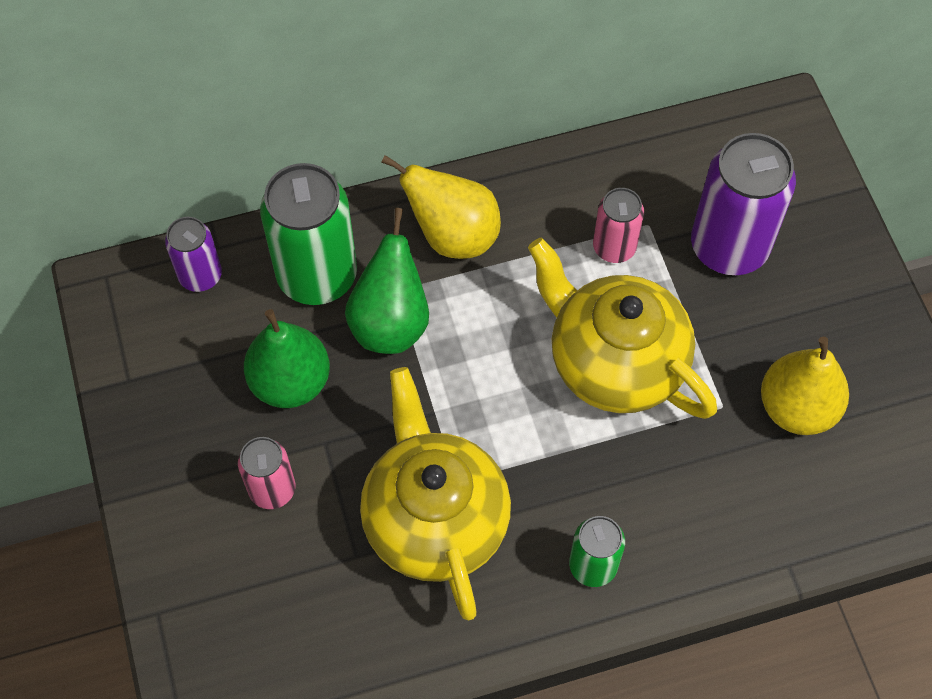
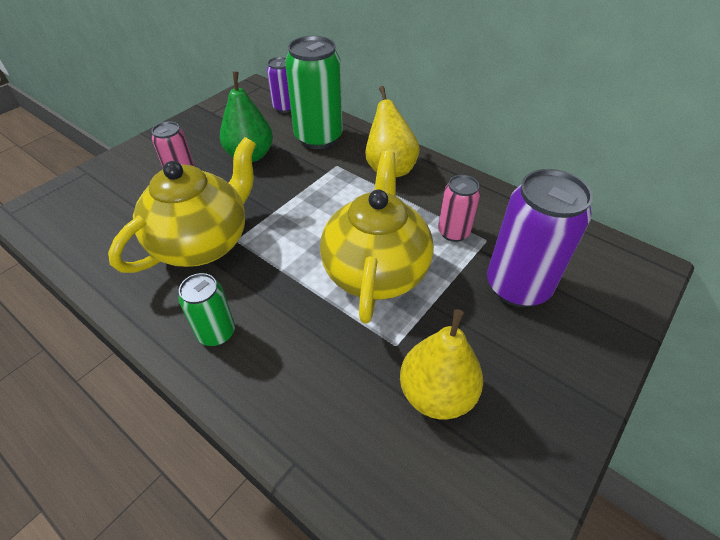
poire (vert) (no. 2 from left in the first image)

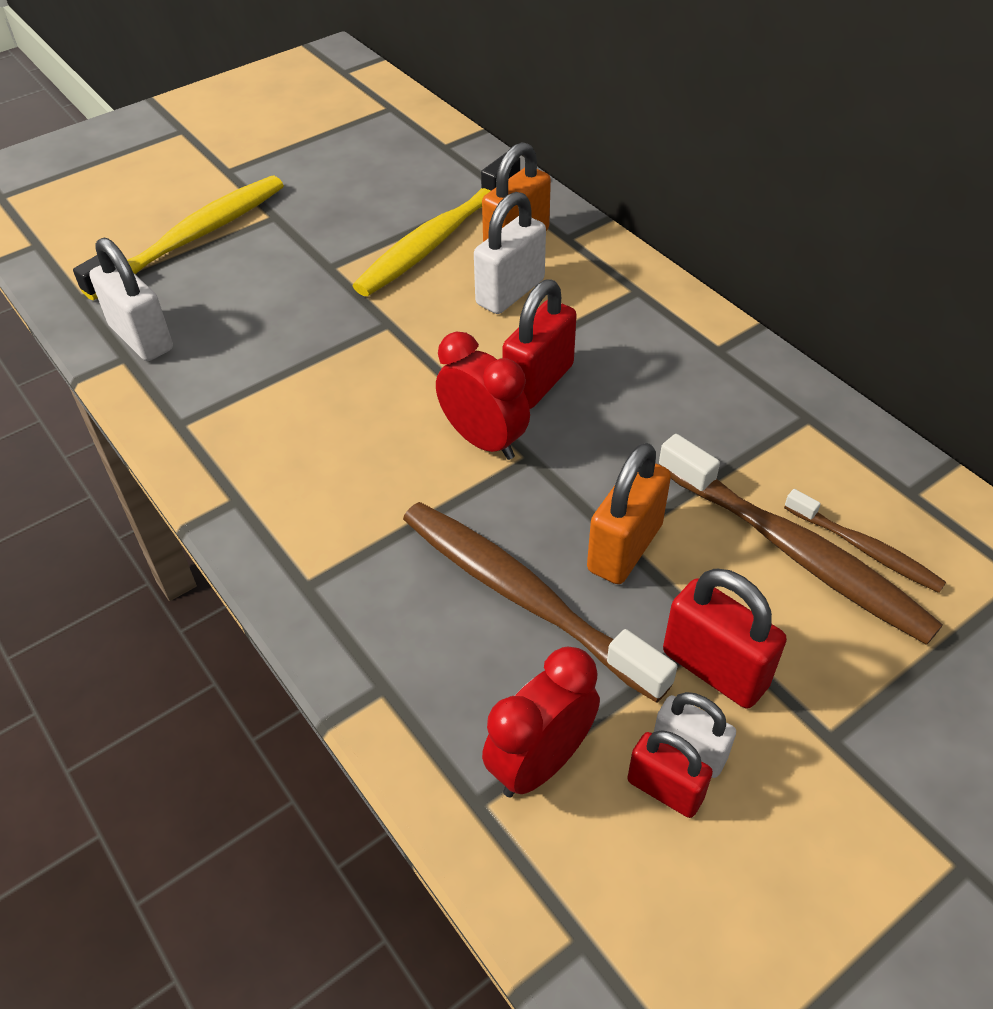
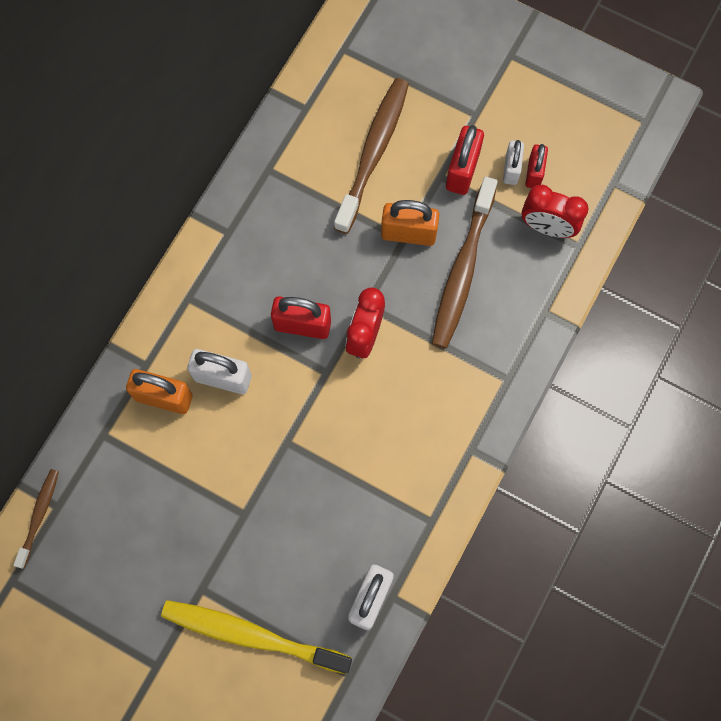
brosse à dents (jaune) (no. 2 from left in the first image)
brosse à dents (marron) (no. 1 from left)

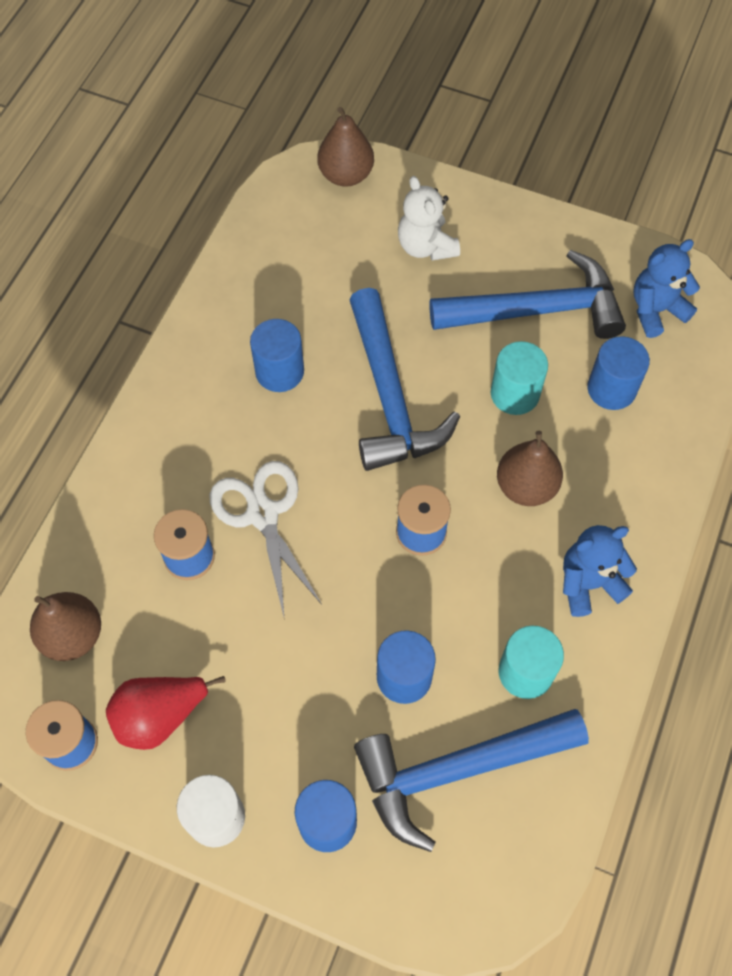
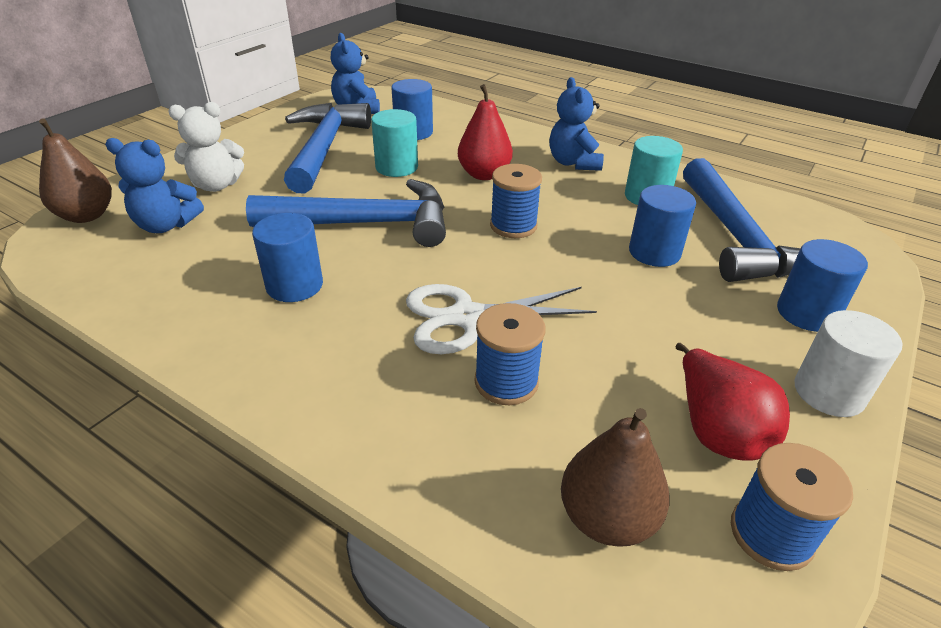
poire (rouge) (no. 1 from left)
ours en peluche (bleu) (no. 1 from left)

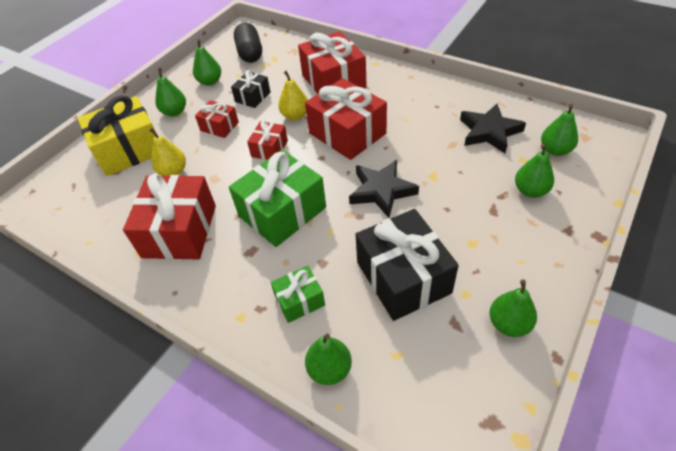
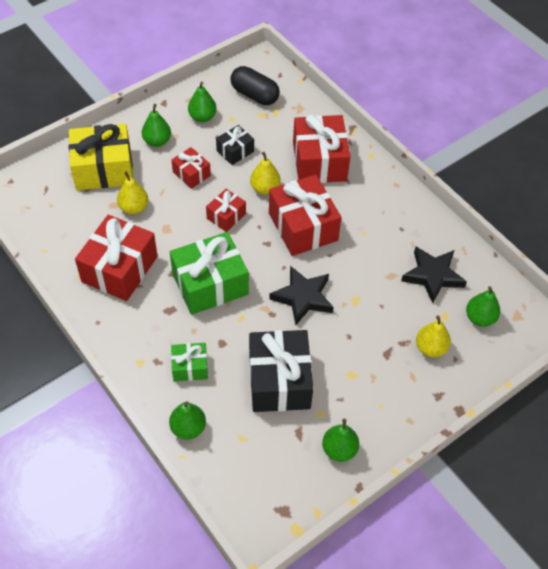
gélule (noir)
poire (jaune) (no. 3 from left)

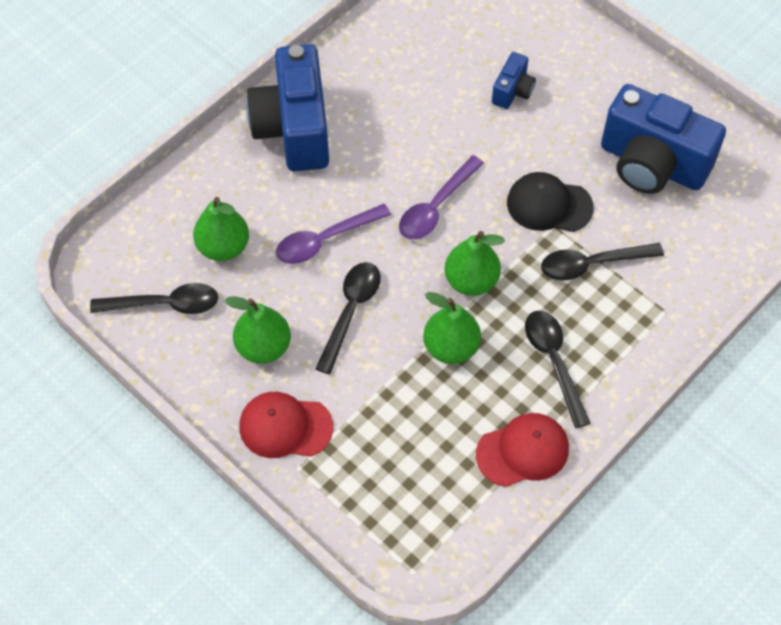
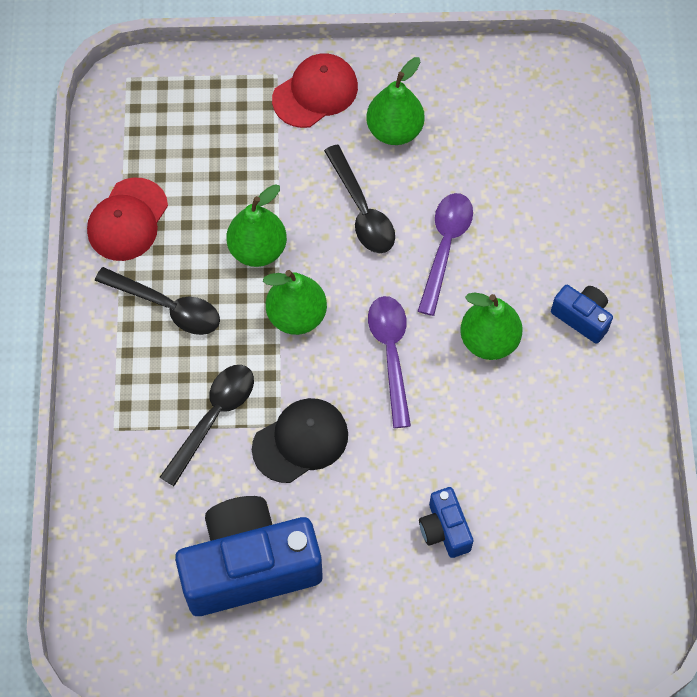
cuillère (noir) (no. 1 from left in the first image)
poire (vert) (no. 4 from left)
appareil photo (bleu) (no. 3 from left)

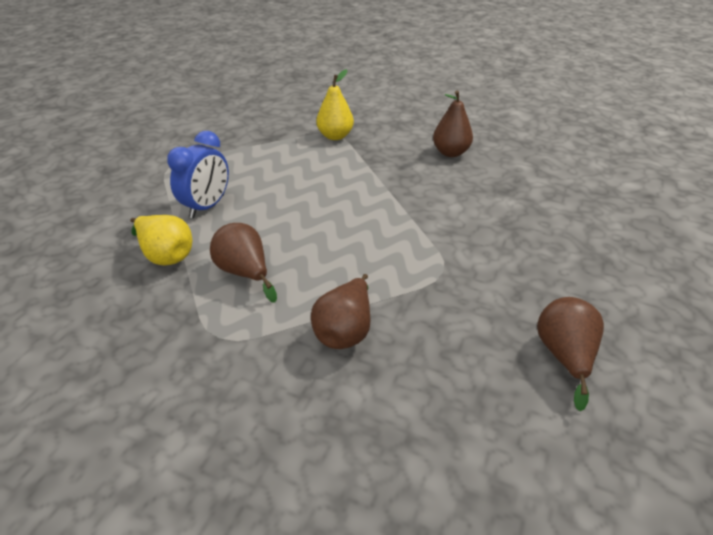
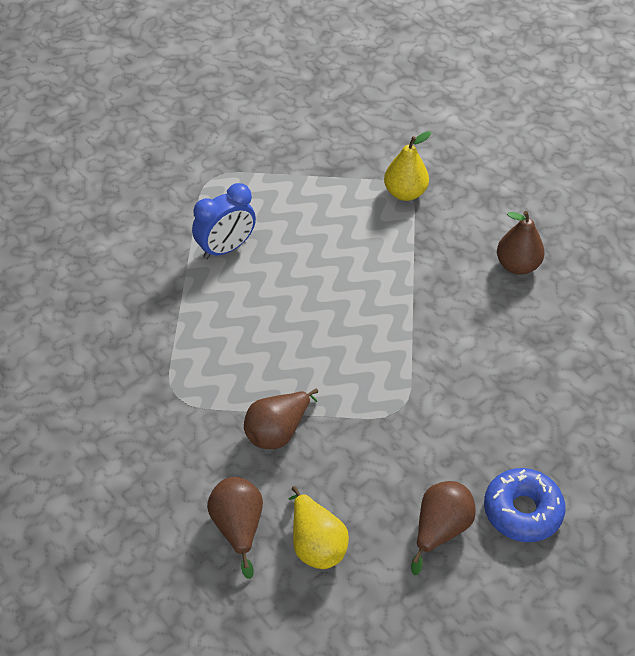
poire (jaune) (no. 1 from left)
poire (marron) (no. 1 from left)
beignet (bleu)

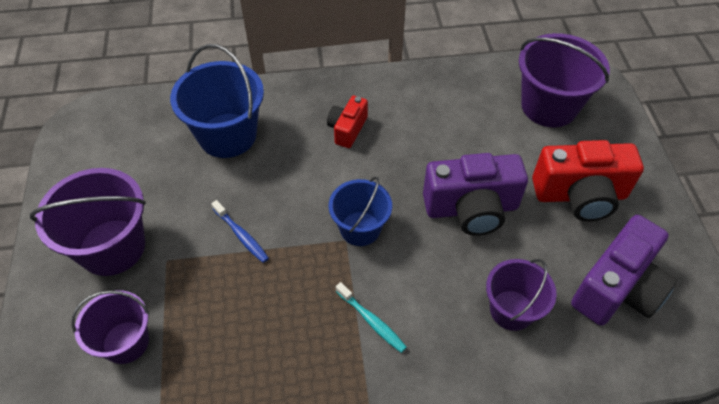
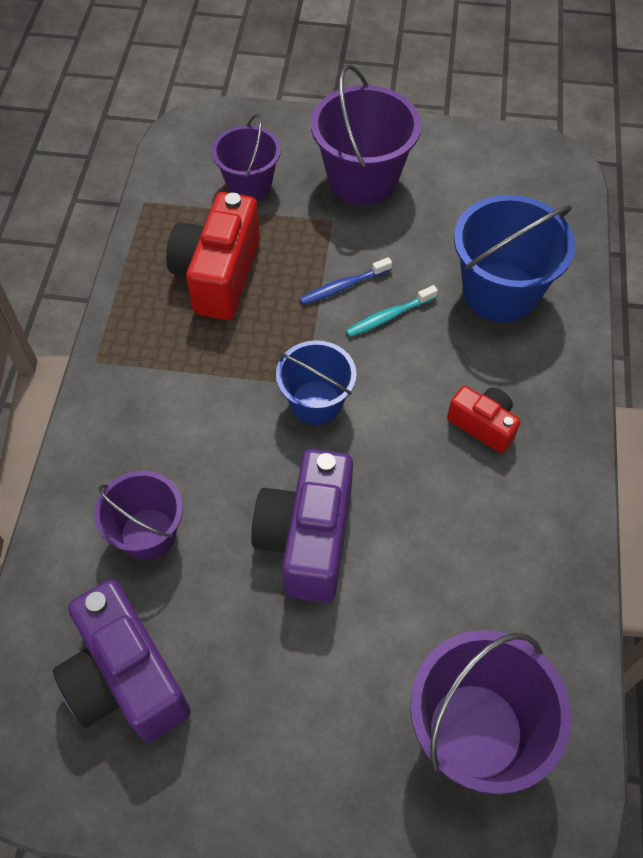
brosse à dents (turquoise)
appareil photo (rouge) (no. 1 from left)

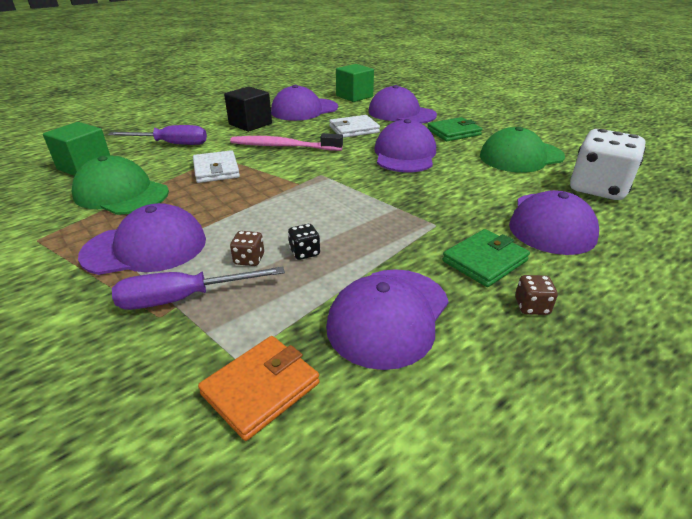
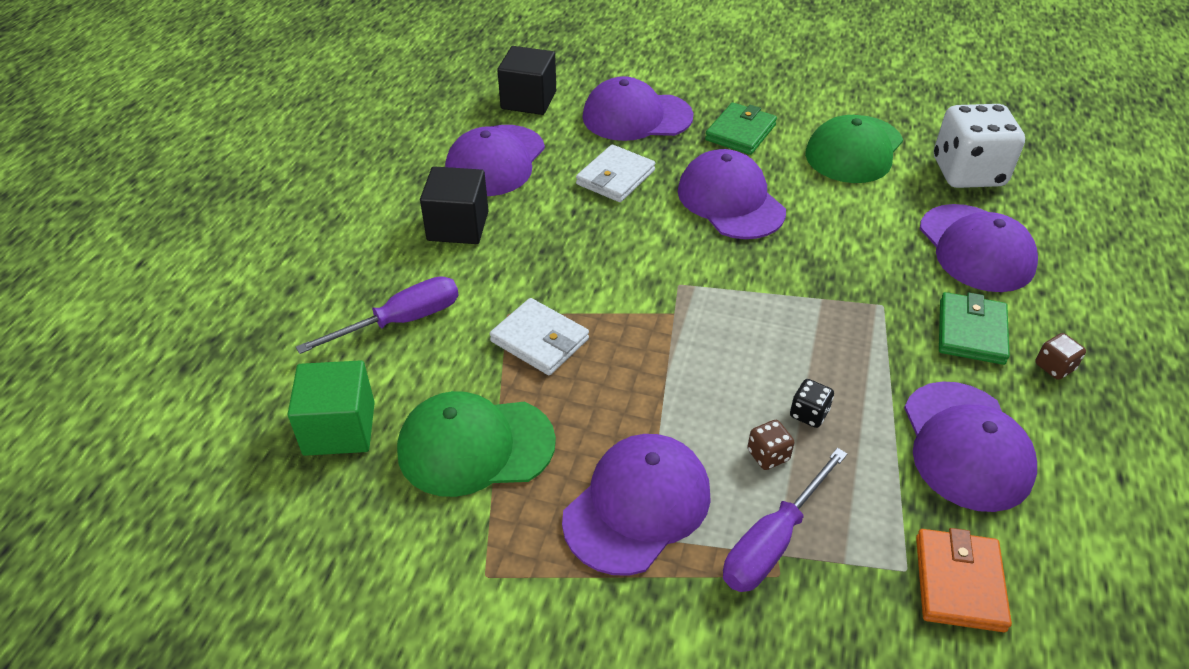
brosse à dents (rose)
cube (noir) (no. 2 from left)

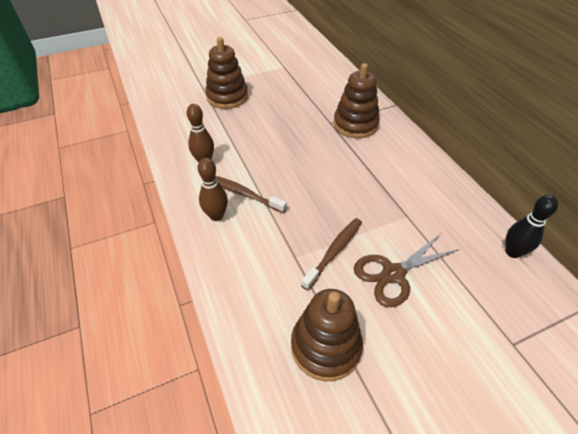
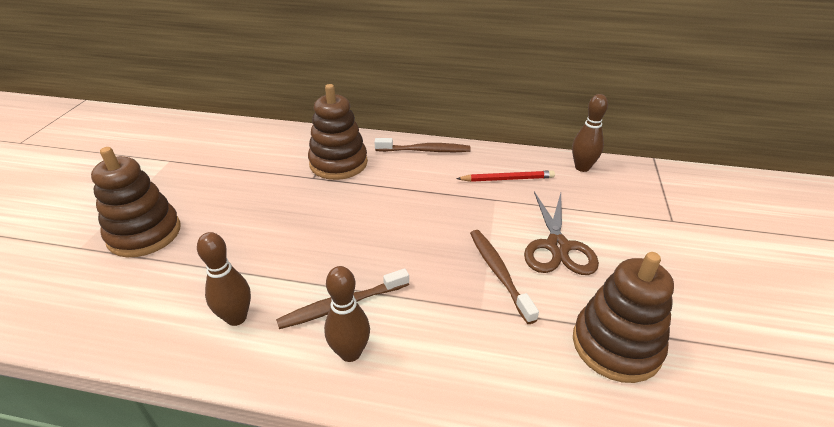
quille (marron) (no. 3 from left)
brosse à dents (marron) (no. 2 from left)
crayon (rouge)

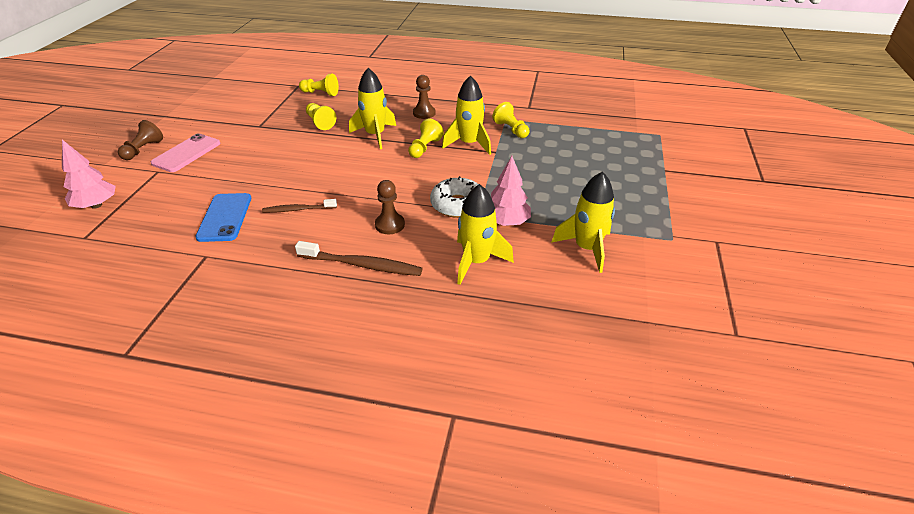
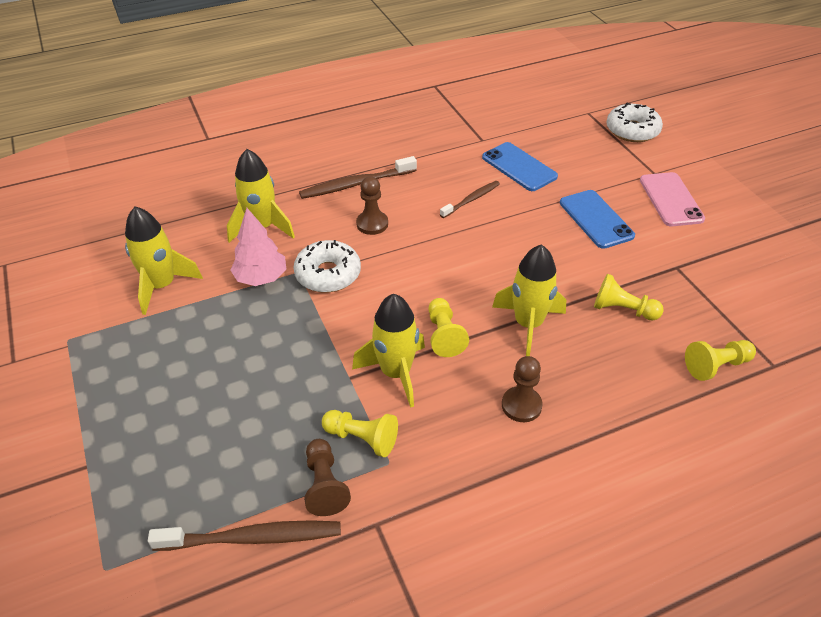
beignet (blanc) (no. 2 from left)
pion (marron) (no. 1 from left)
brosse à dents (marron) (no. 1 from left)
téléphone (bleu) (no. 2 from left)

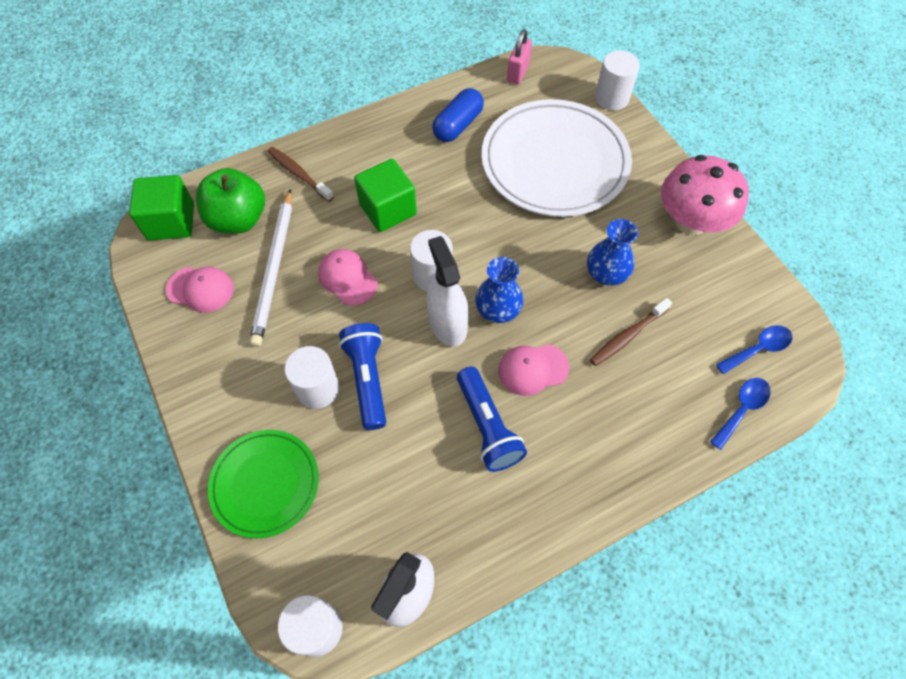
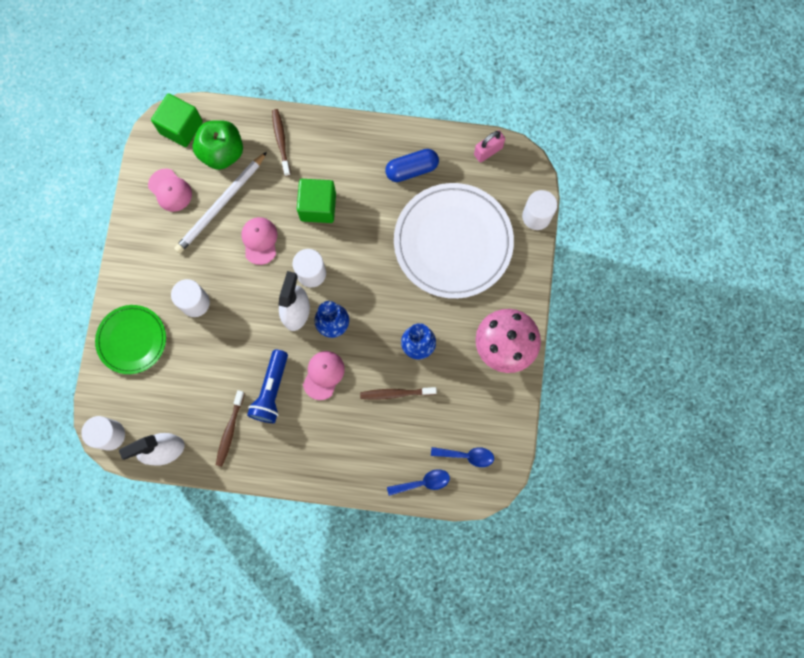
lampe de poche (bleu) (no. 1 from left in the first image)
casquette (rose) (no. 3 from left)
brosse à dents (marron) (no. 1 from left)

